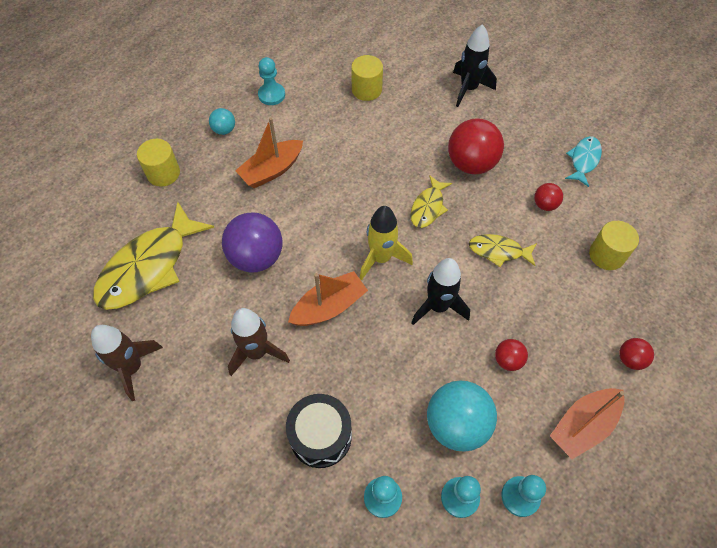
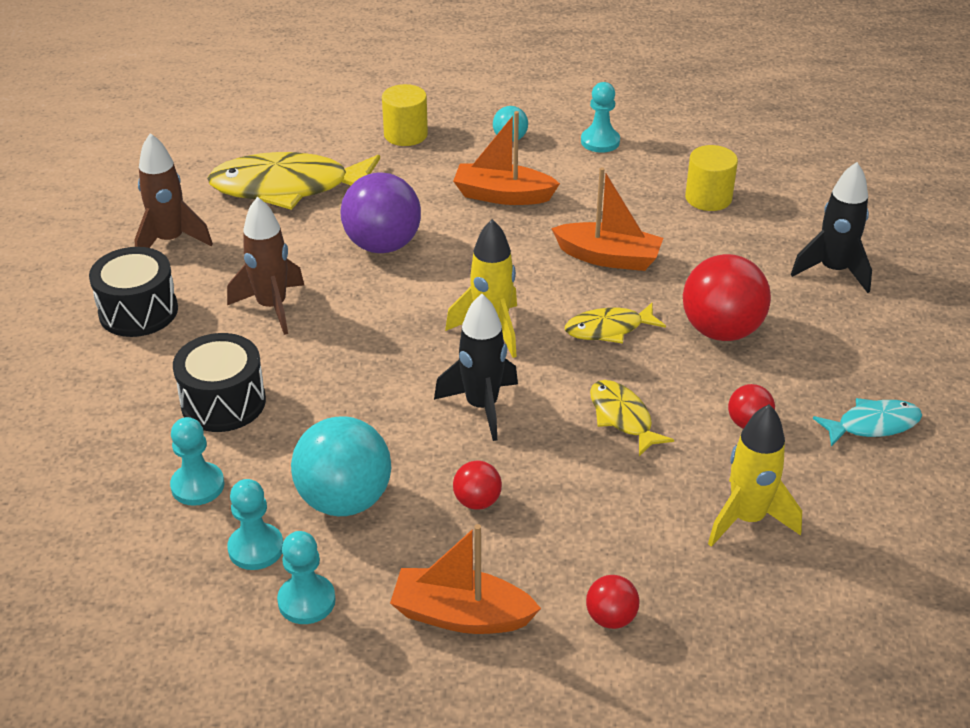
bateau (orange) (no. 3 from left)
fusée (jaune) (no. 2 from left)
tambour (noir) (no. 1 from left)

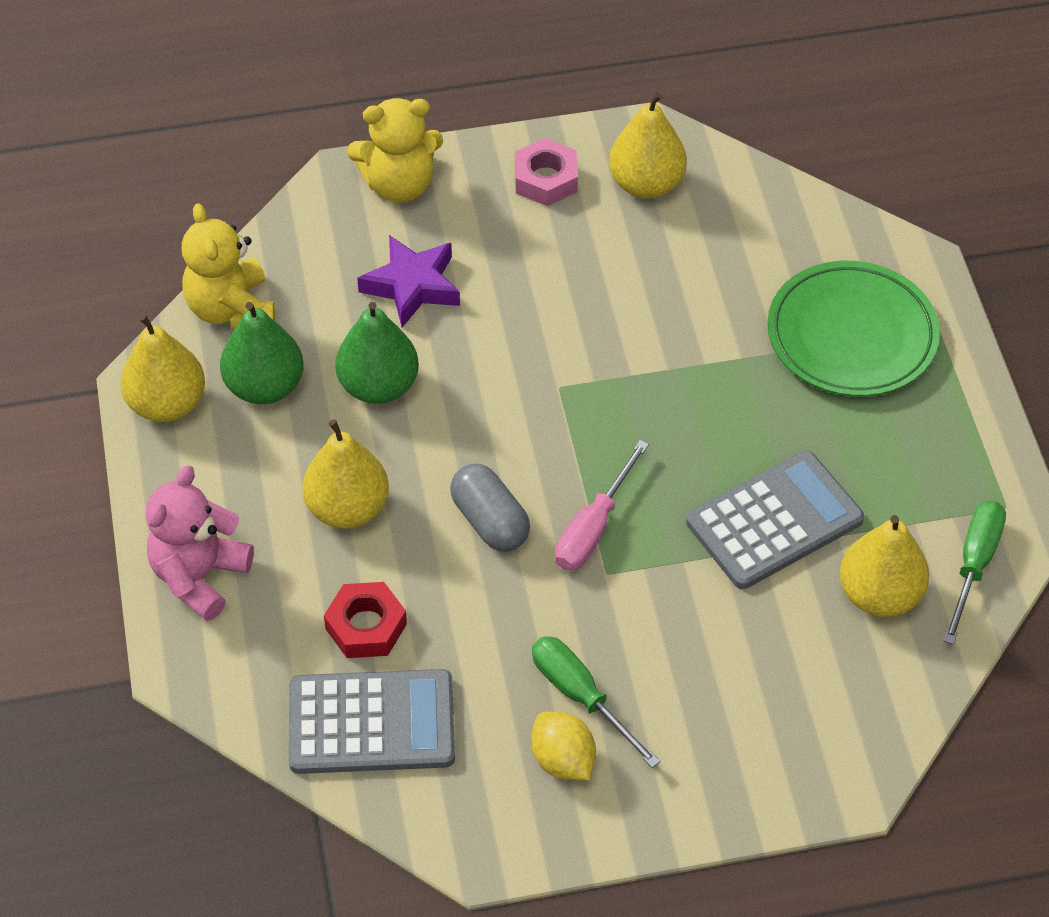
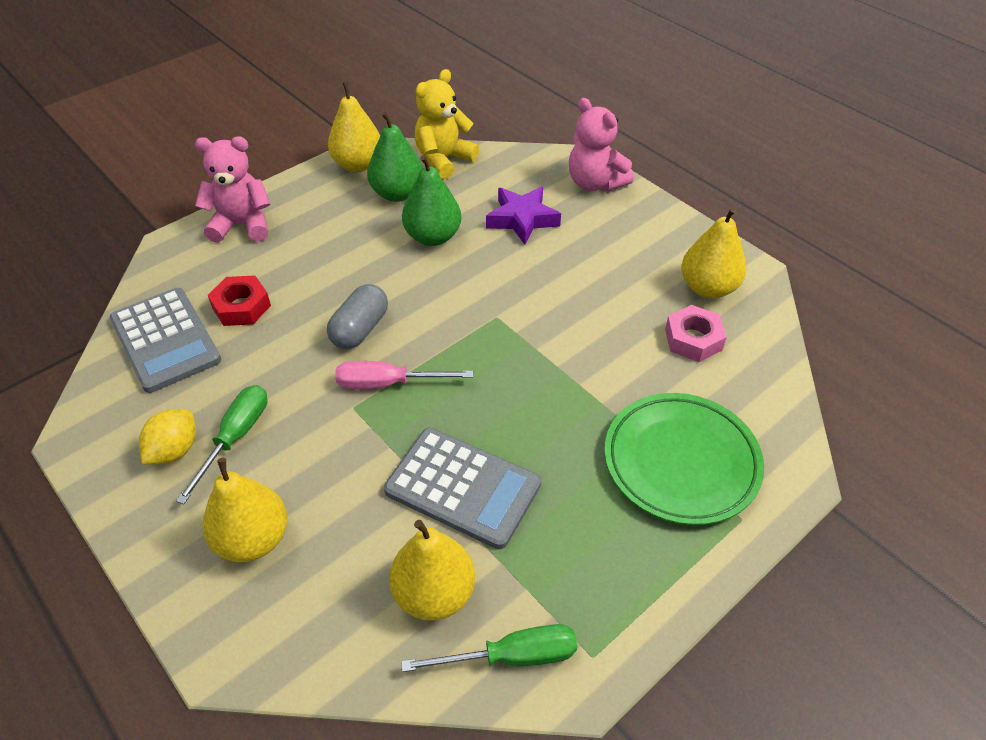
poire (jaune) (no. 1 from left)
ours en peluche (rose) (no. 2 from left)
écrou (rose)

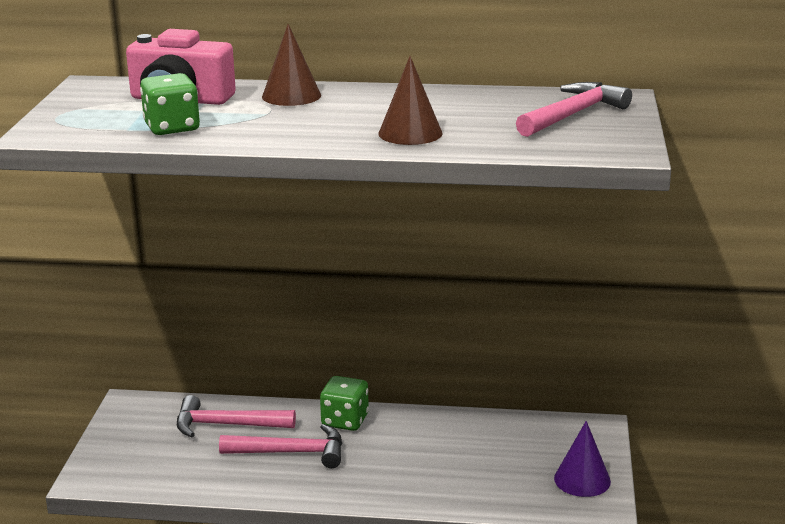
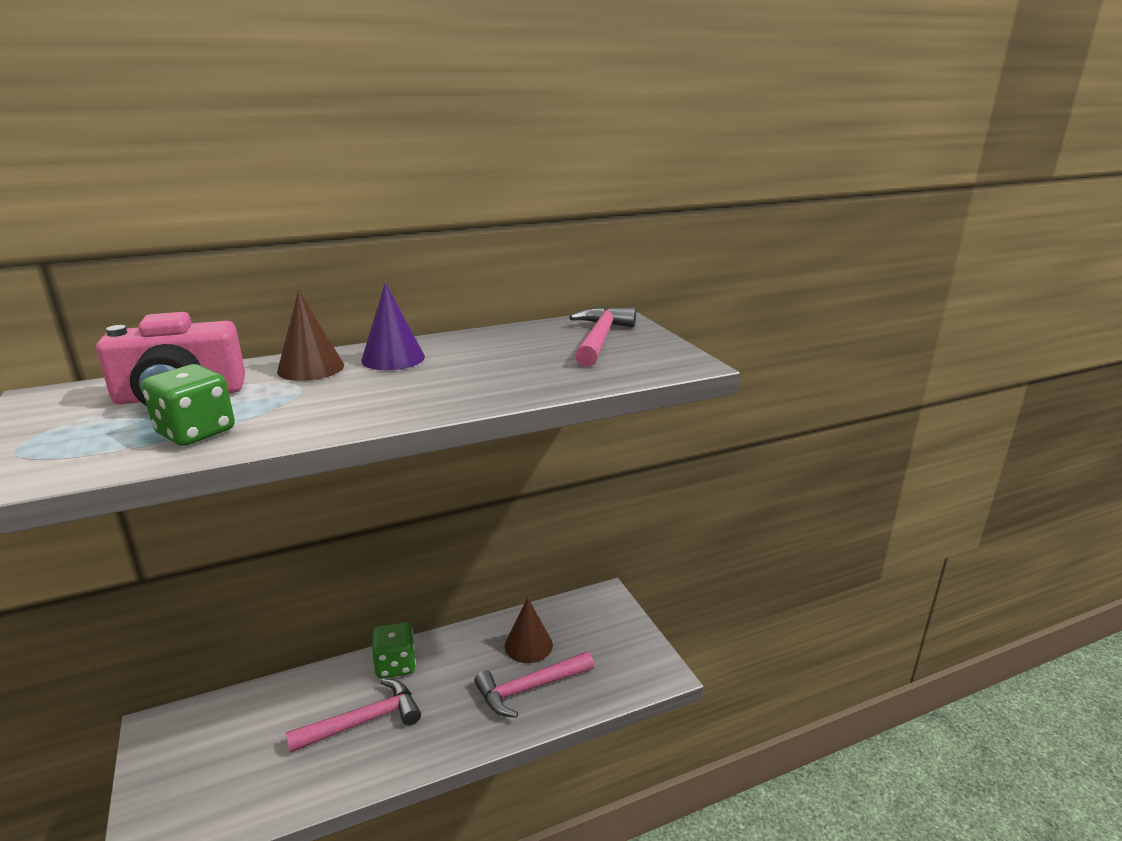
marteau (rose) (no. 2 from left)
cône (marron) (no. 2 from left)
cône (violet)

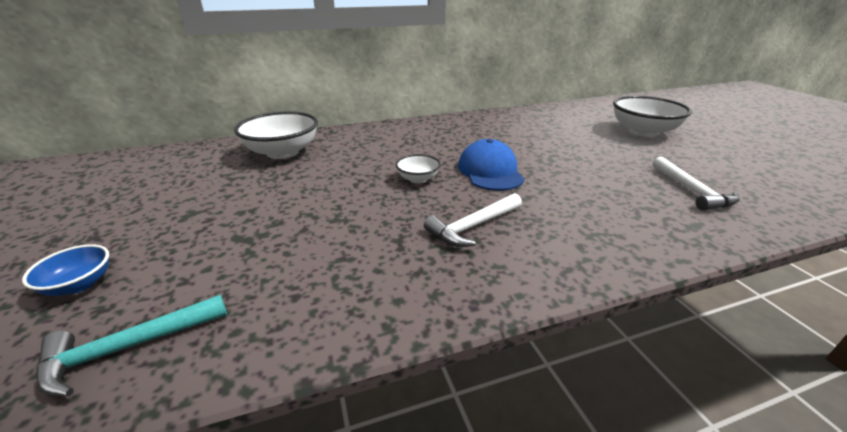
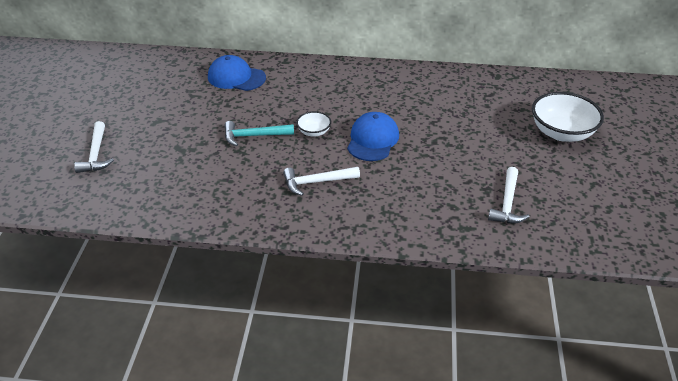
marteau (blanc) (no. 1 from left)
marteau (turquoise)
casquette (bleu) (no. 1 from left)

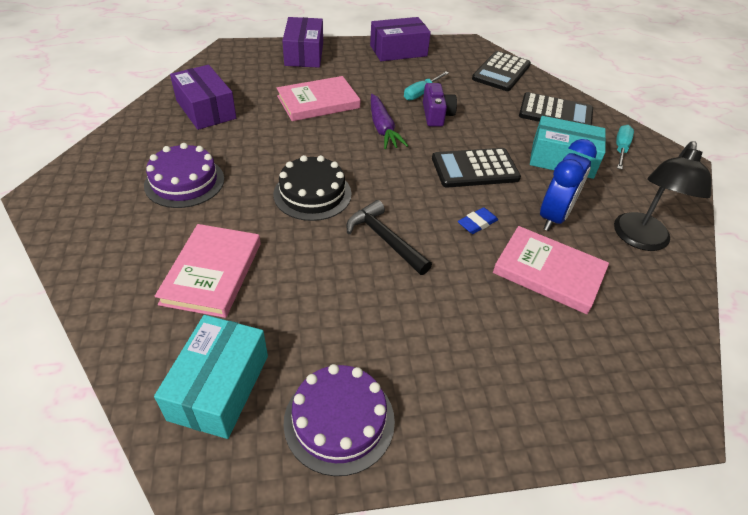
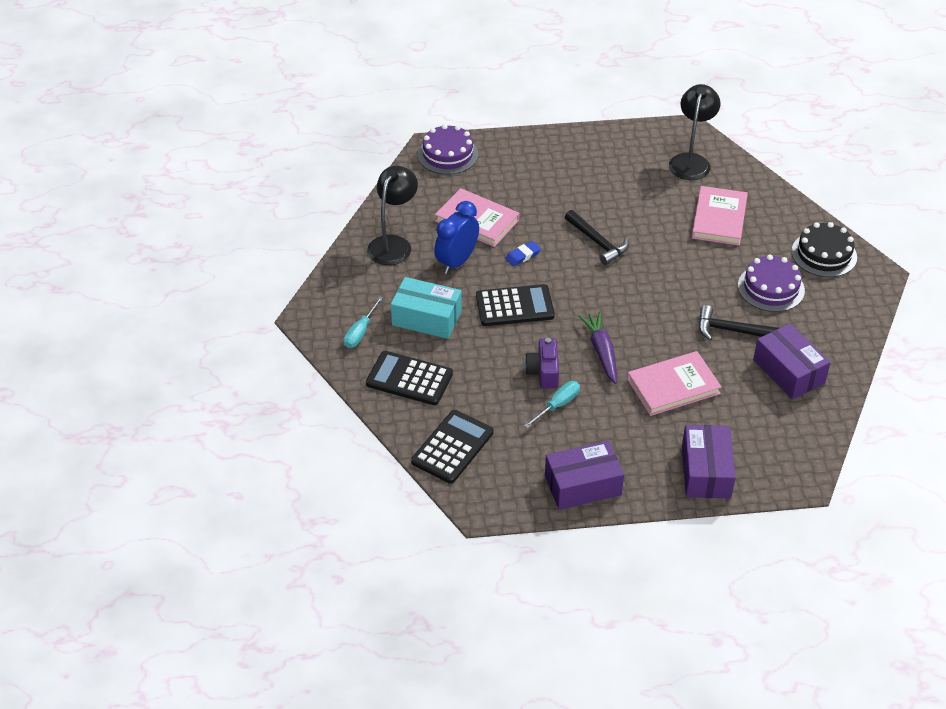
lampe (noir) (no. 2 from left)
gâteau (noir)
gâteau (violet) (no. 1 from left)
marteau (noir) (no. 2 from left)

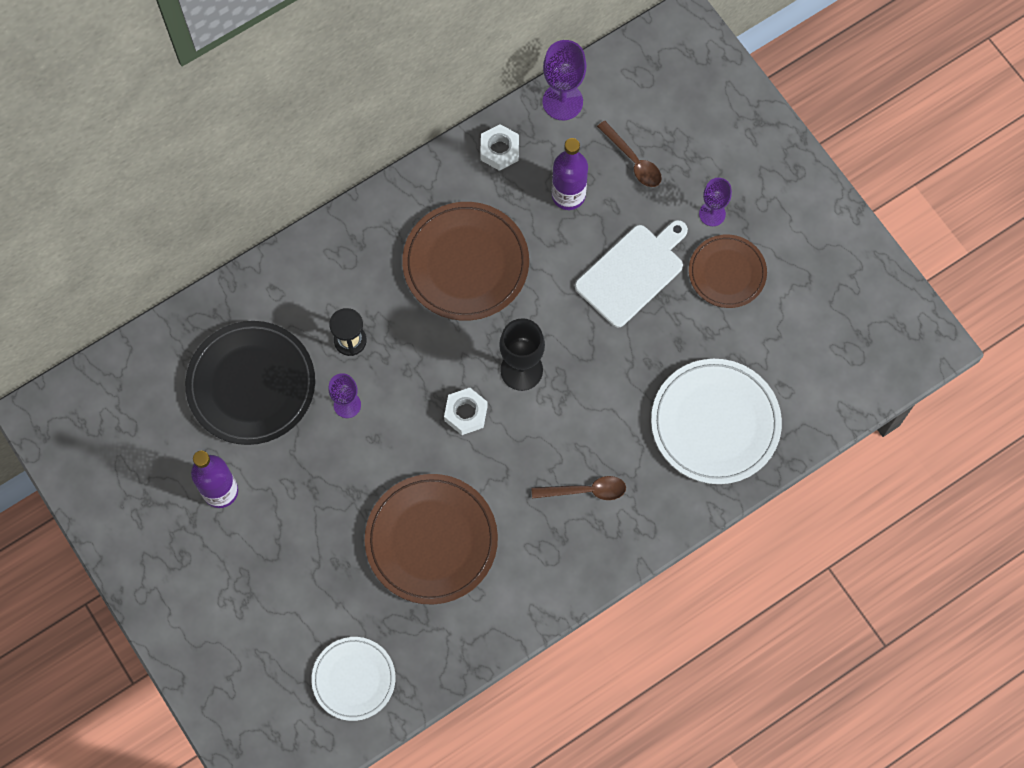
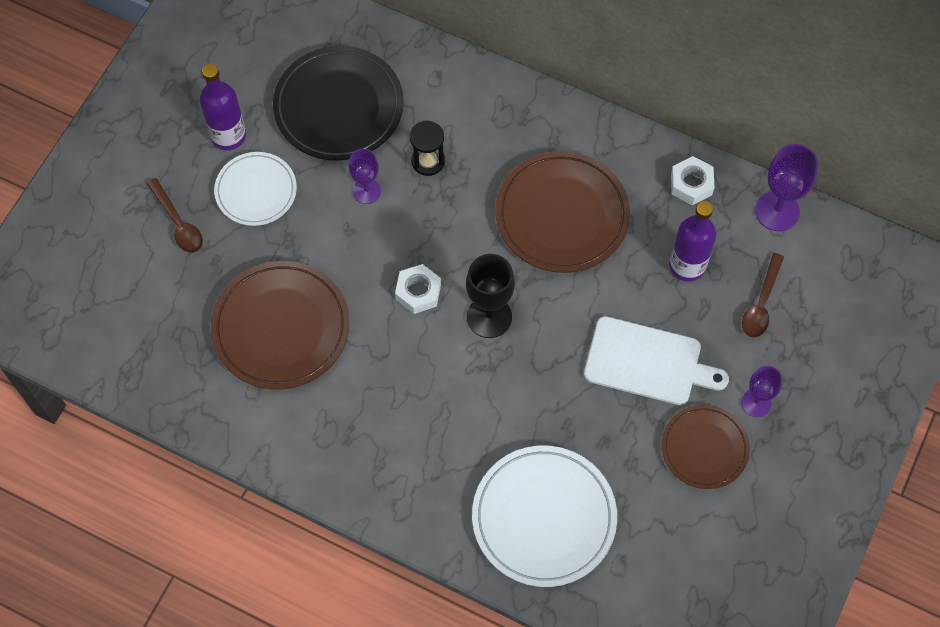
assiette (blanc) (no. 1 from left)
cuillère (marron) (no. 1 from left)

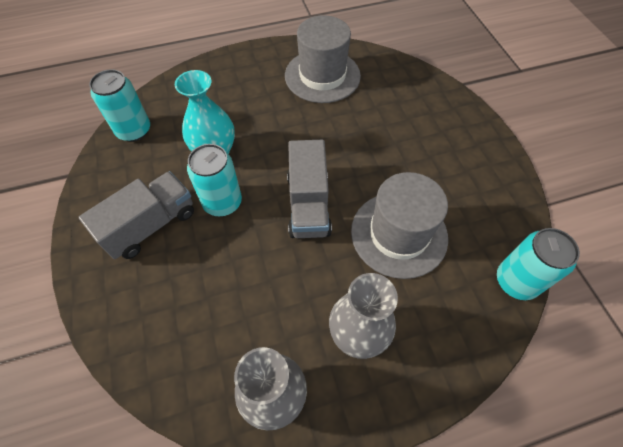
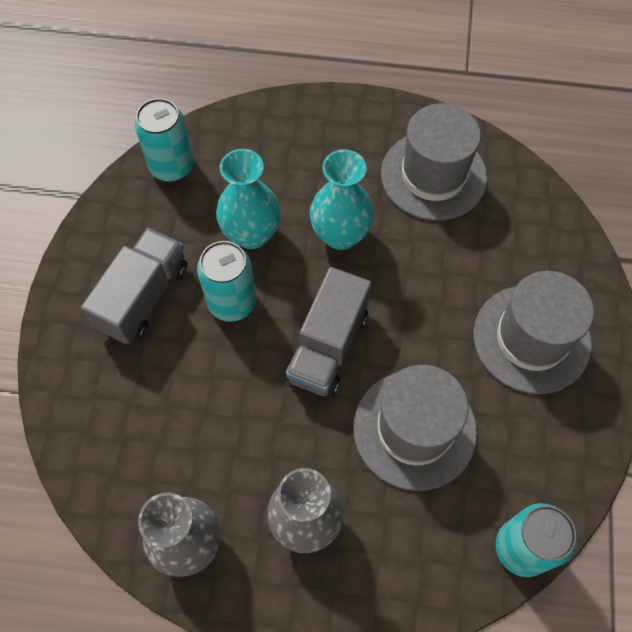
camion (gris) (no. 1 from left)
vase (turquoise) (no. 2 from left)
chapeau (gris) (no. 3 from left)

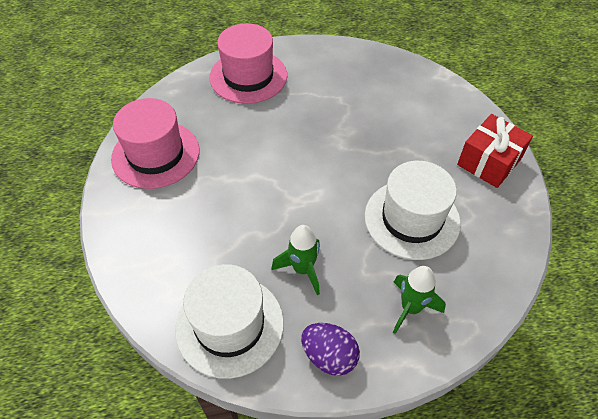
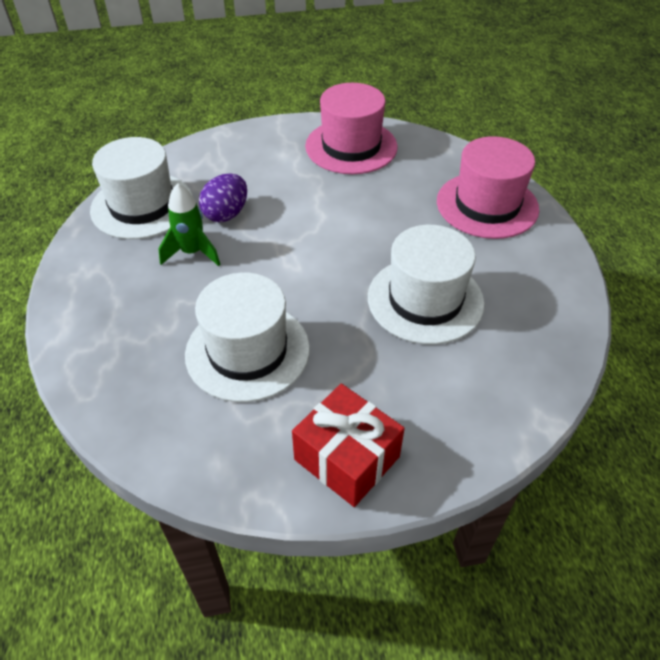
œuf (violet)
fusée (vert) (no. 2 from left in the first image)
chapeau (blanc) (no. 3 from left)

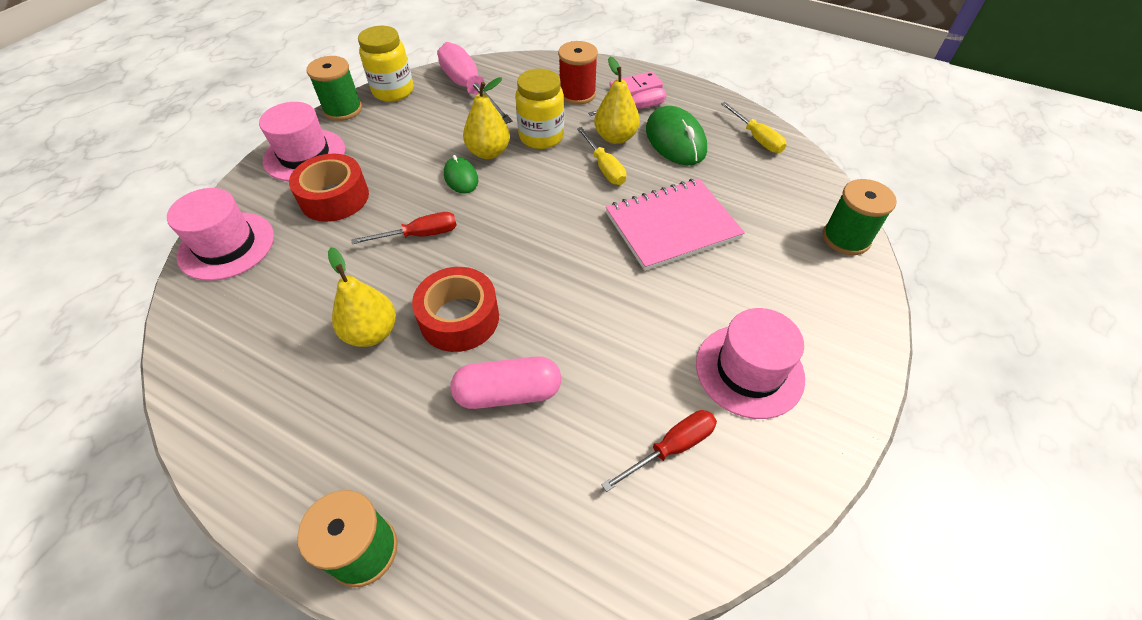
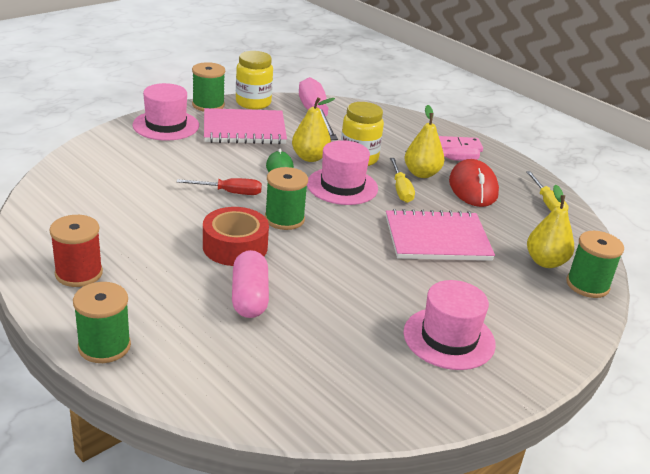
chapeau (rose) (no. 2 from left)
ruban adhésif (rouge) (no. 1 from left in the first image)
poire (jaune) (no. 3 from left)
gélule (rose)
bobine (rouge)
tournevis (rouge) (no. 2 from left in the first image)
souris (rouge)
carnet (rose) (no. 1 from left)
bobine (vert) (no. 3 from left)

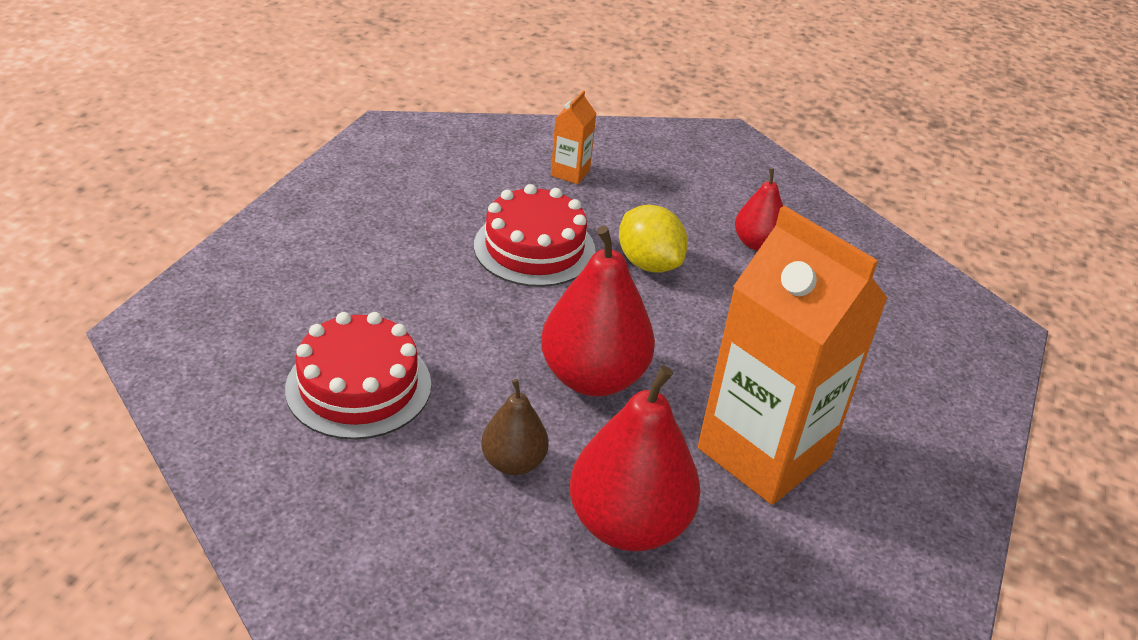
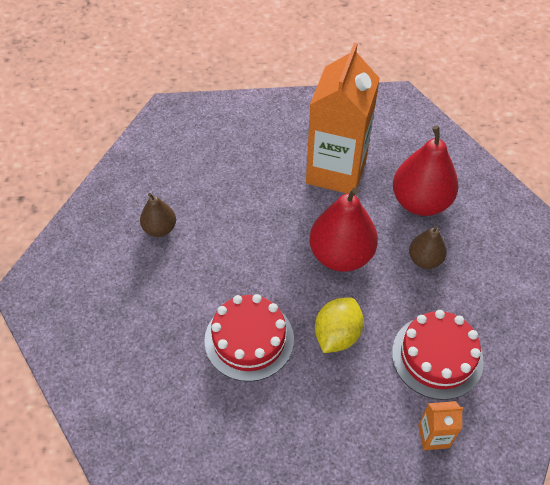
brique de lait (orange) (no. 2 from left)
citron (jaune)
poire (marron) (no. 1 from left)

